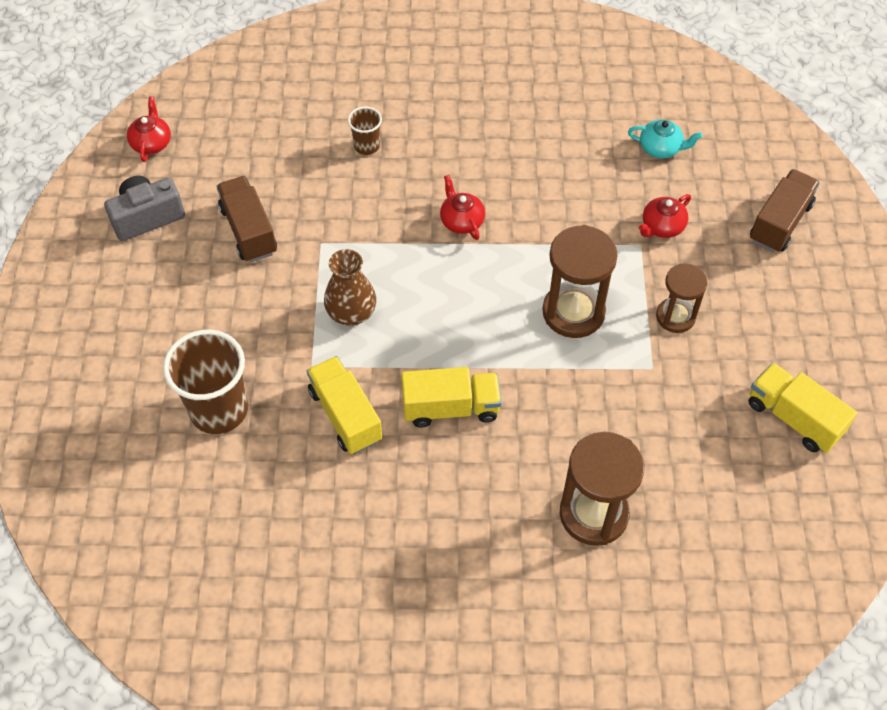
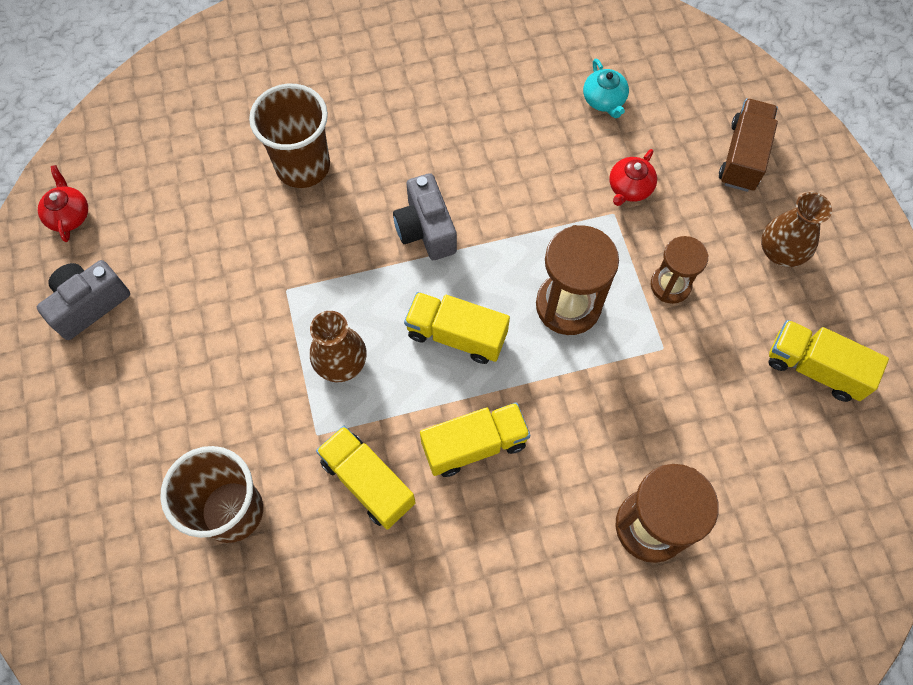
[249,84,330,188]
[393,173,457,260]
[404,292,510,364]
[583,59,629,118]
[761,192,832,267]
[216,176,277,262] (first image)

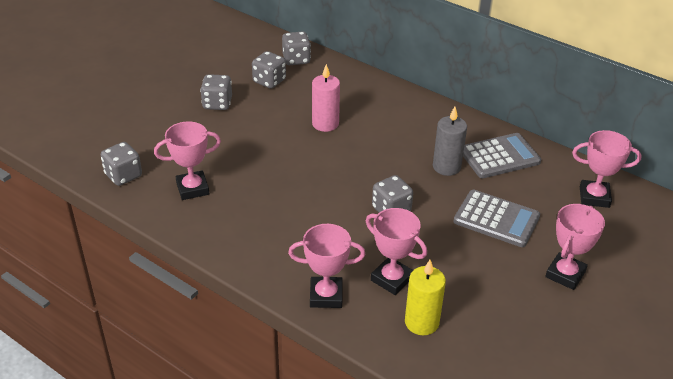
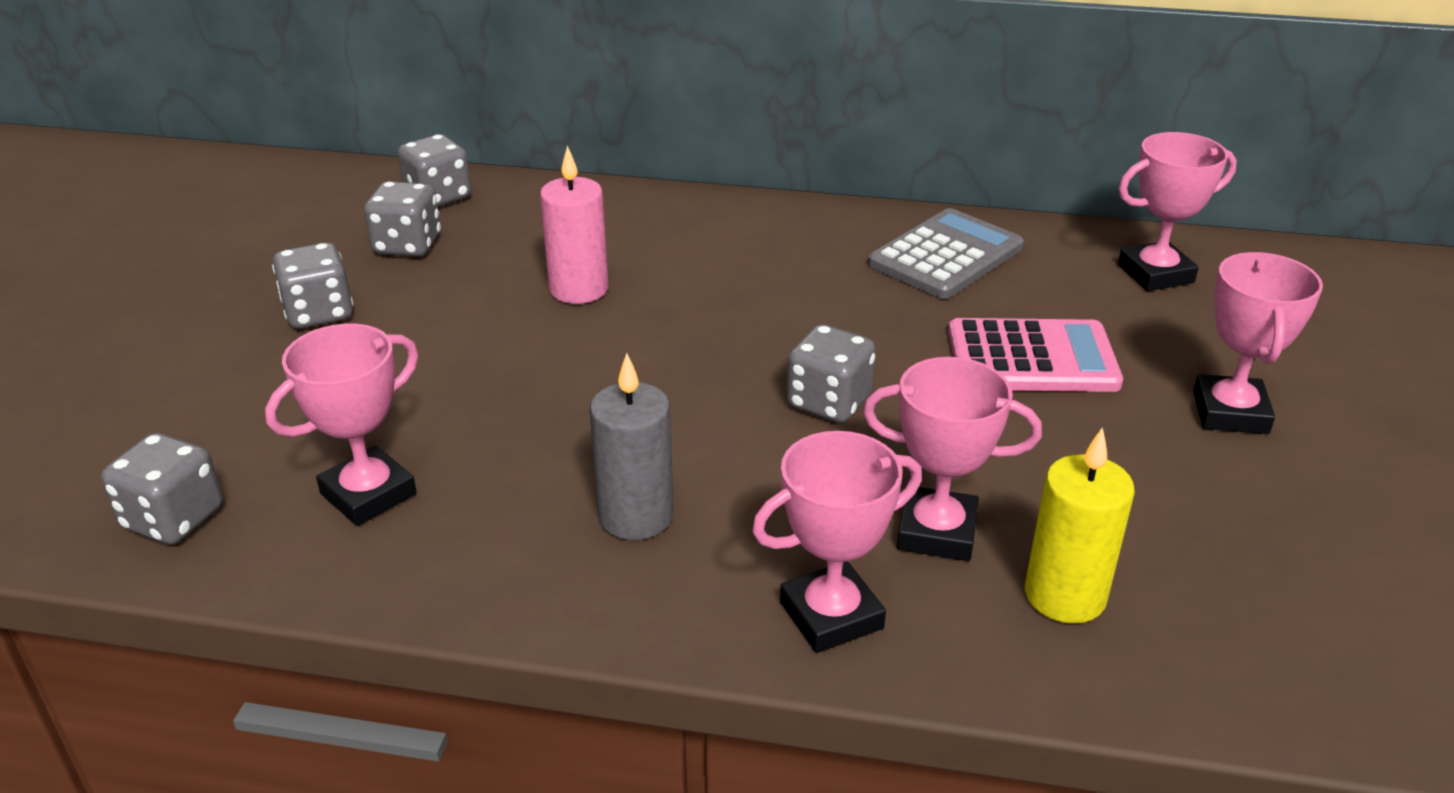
[590,353,674,540]
[948,318,1123,392]

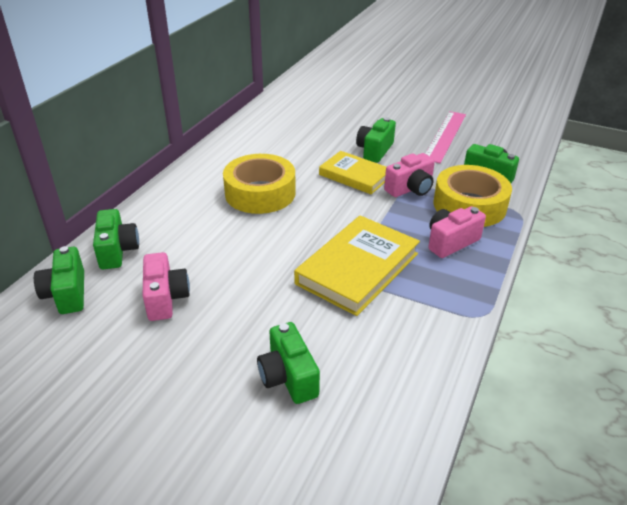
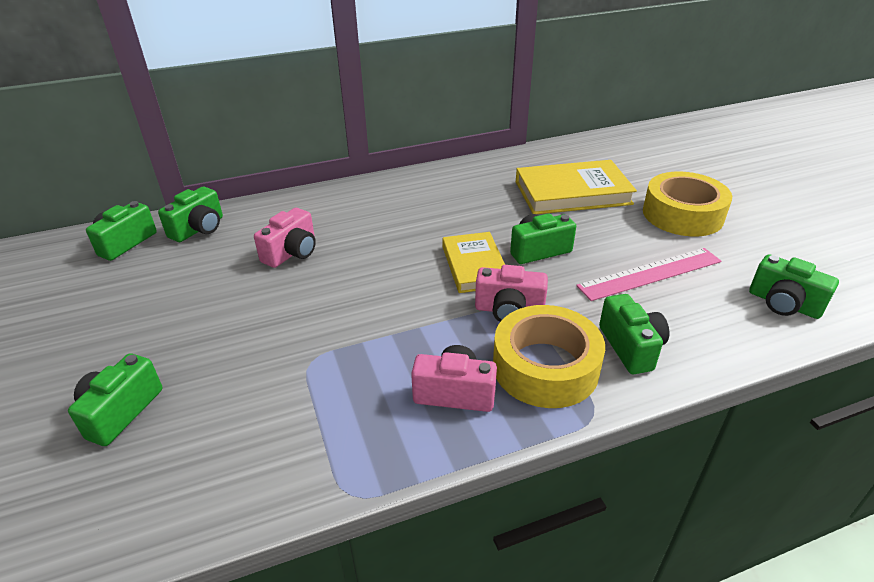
[254,208,316,268]
[516,160,637,214]
[643,172,732,236]
[749,254,839,319]

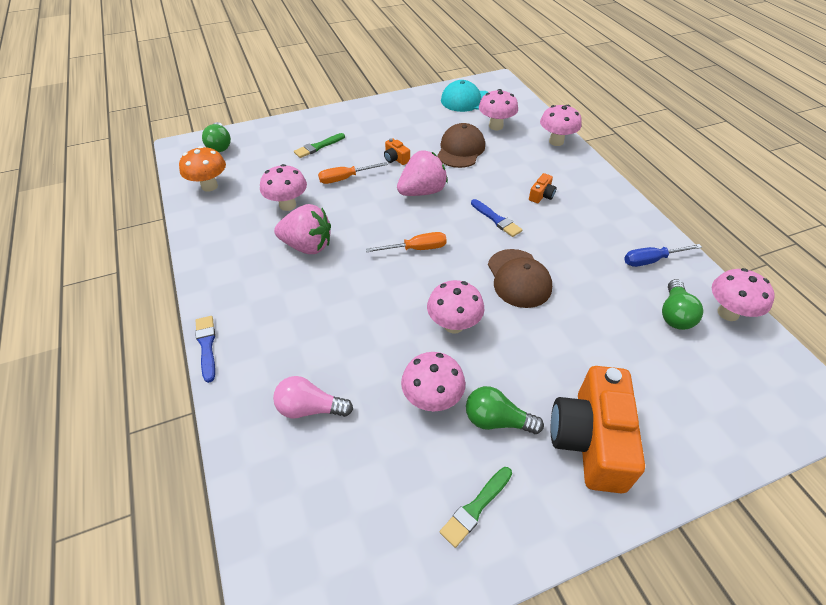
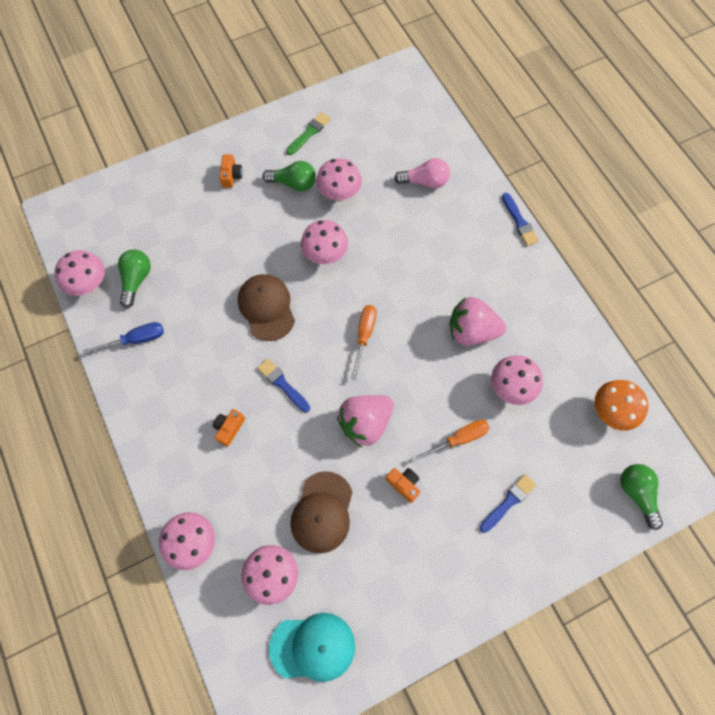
[219,154,243,188]
[351,305,377,380]
[479,474,536,533]

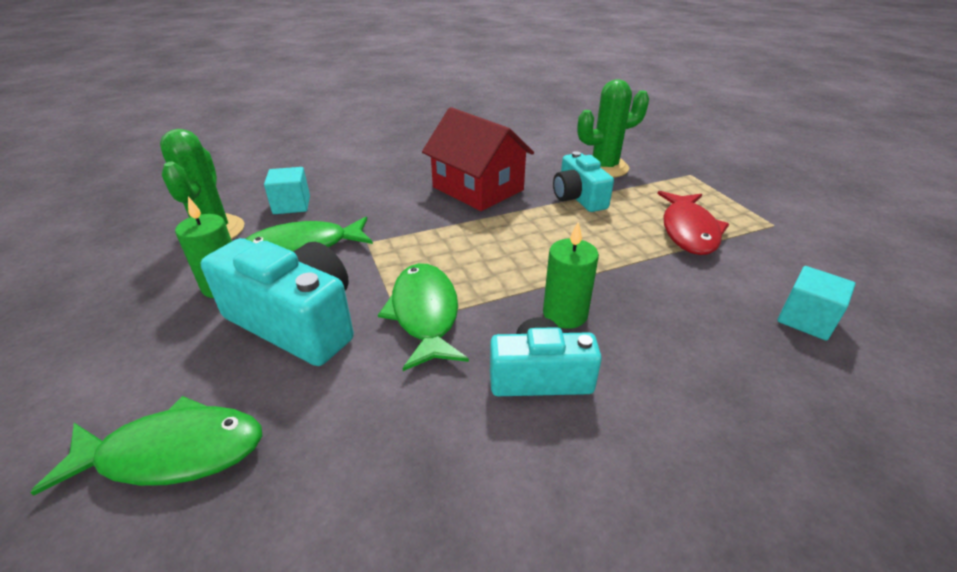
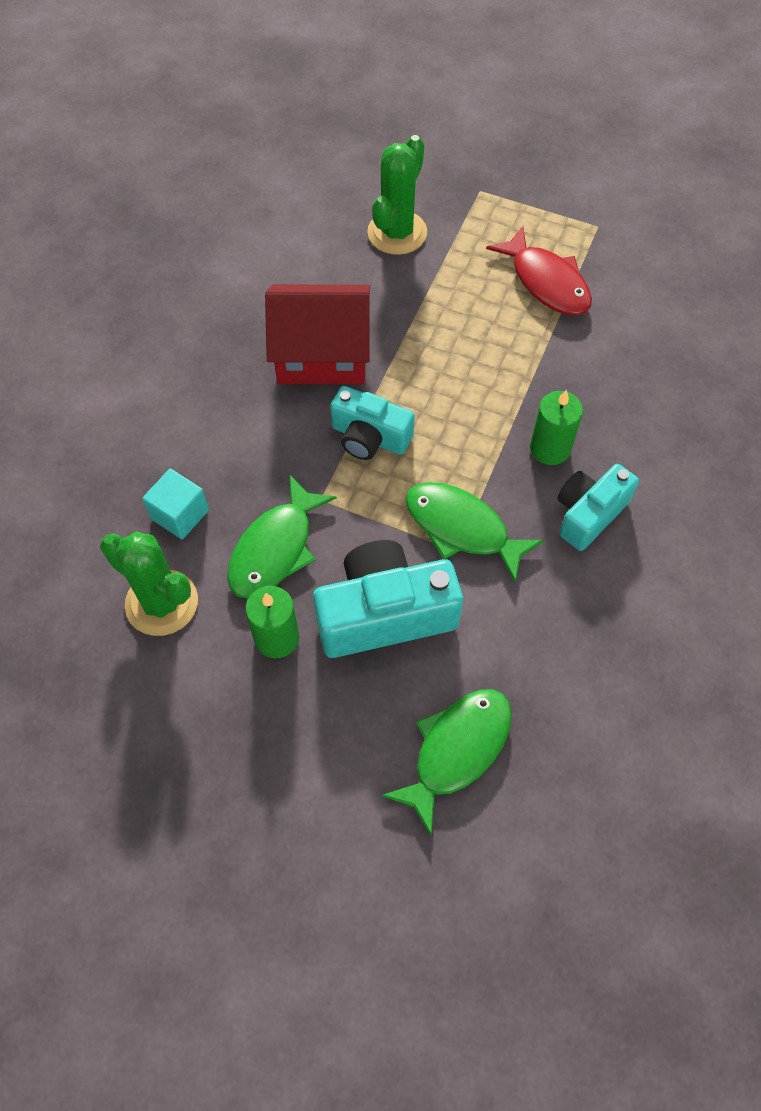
[330,386,415,460]
[777,266,856,340] (first image)

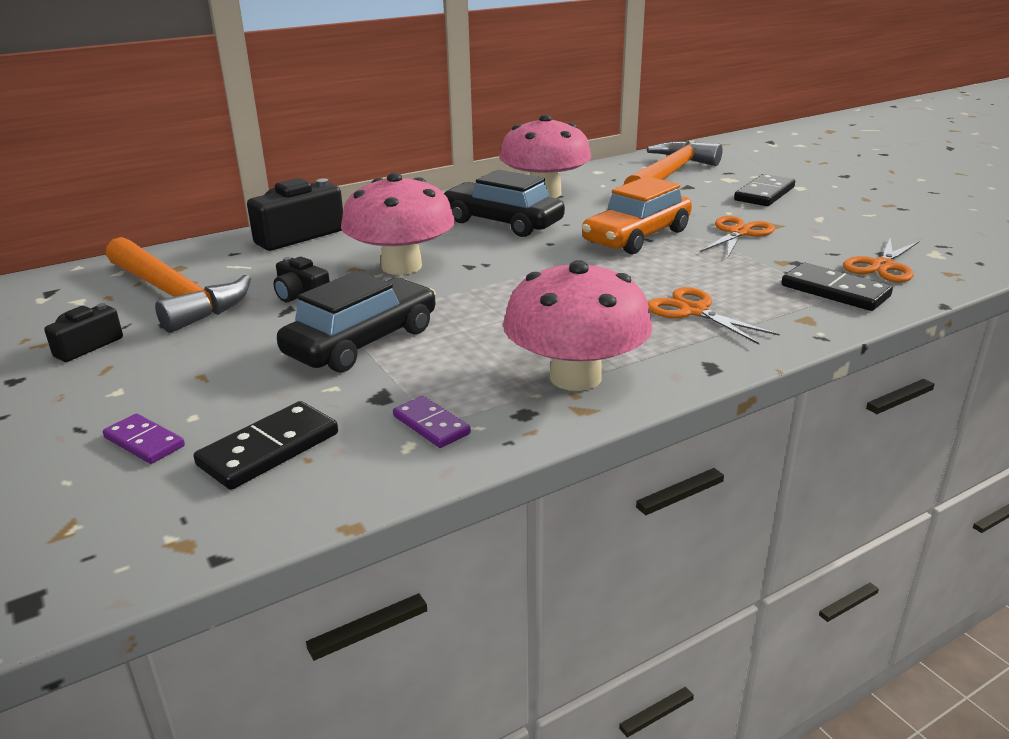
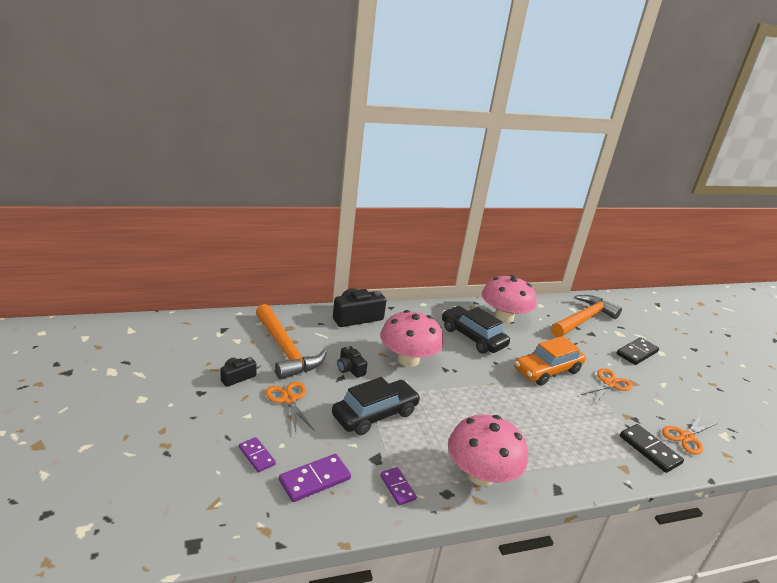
[265,382,315,432]
[279,454,351,502]

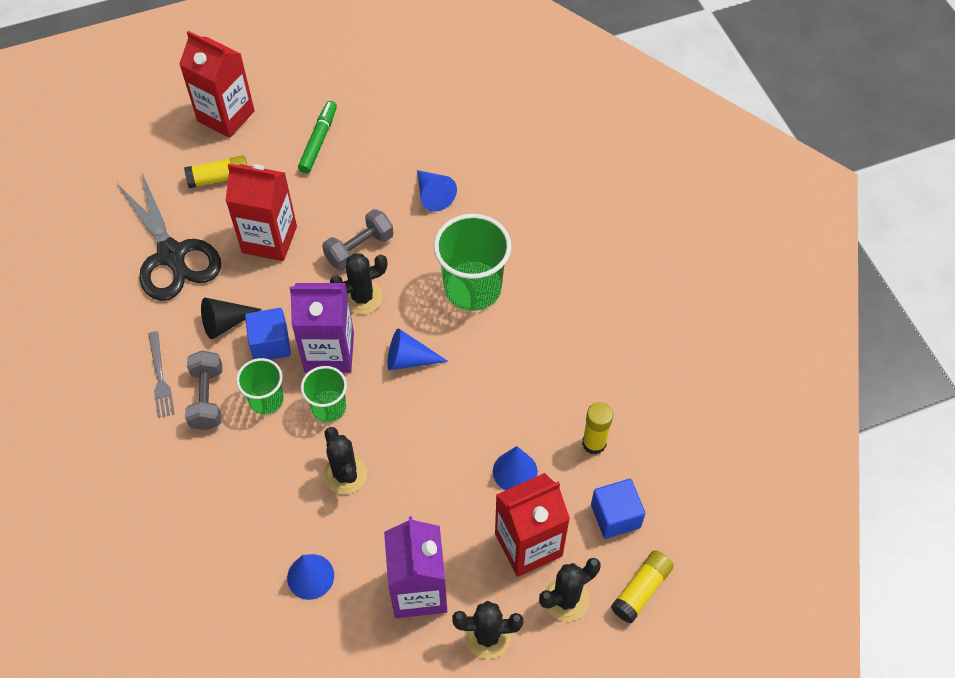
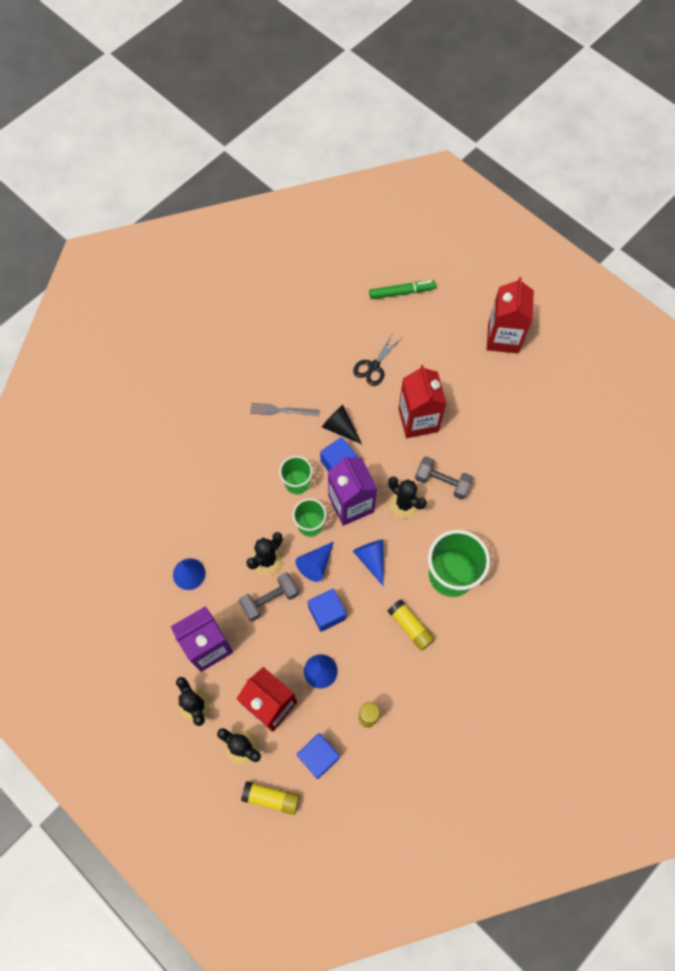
[239,572,299,621]
[250,403,320,416]
[296,542,334,582]
[308,589,346,632]
[353,333,401,386]
[369,280,436,299]
[388,599,435,651]

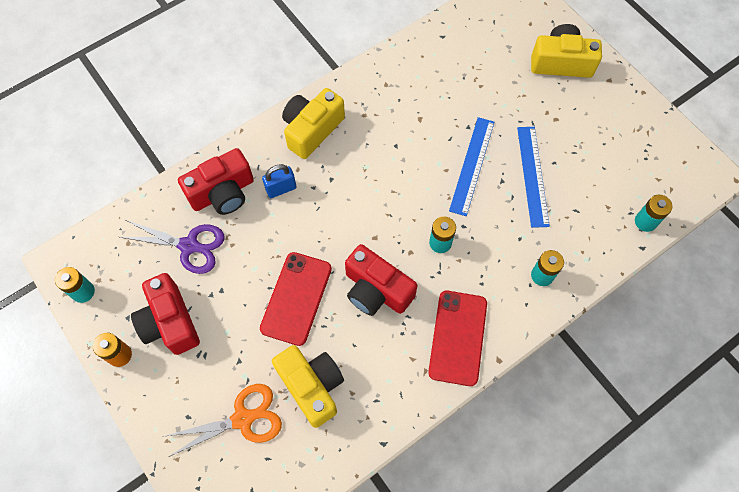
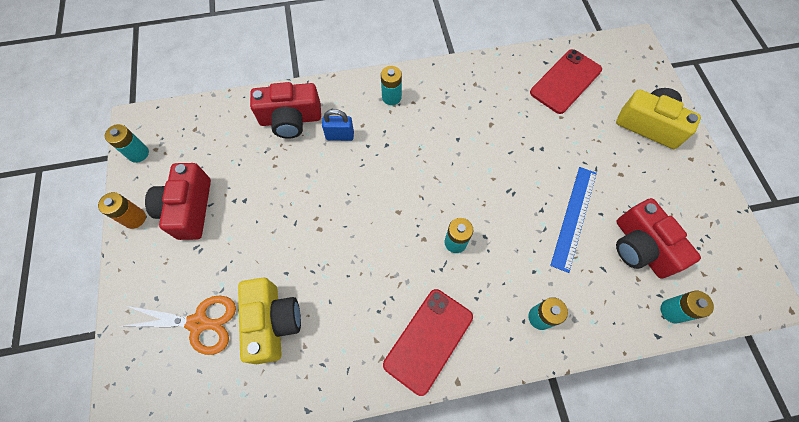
[381,66,402,105]
[530,49,602,114]
[616,198,701,278]
[120,220,225,274] (first image)
[449,117,494,216] (first image)

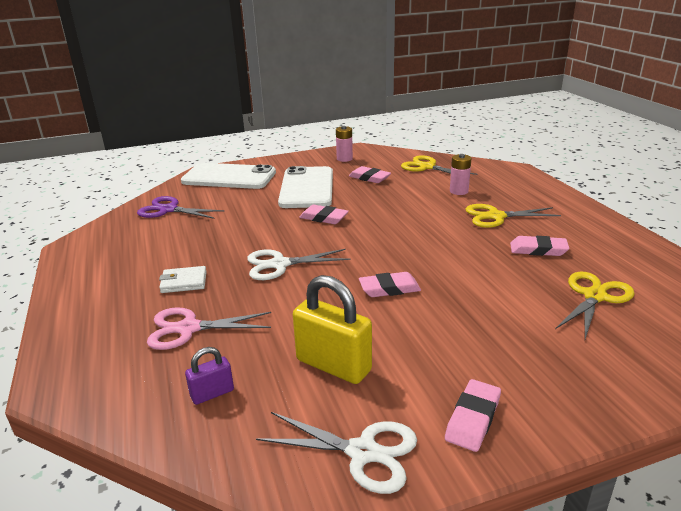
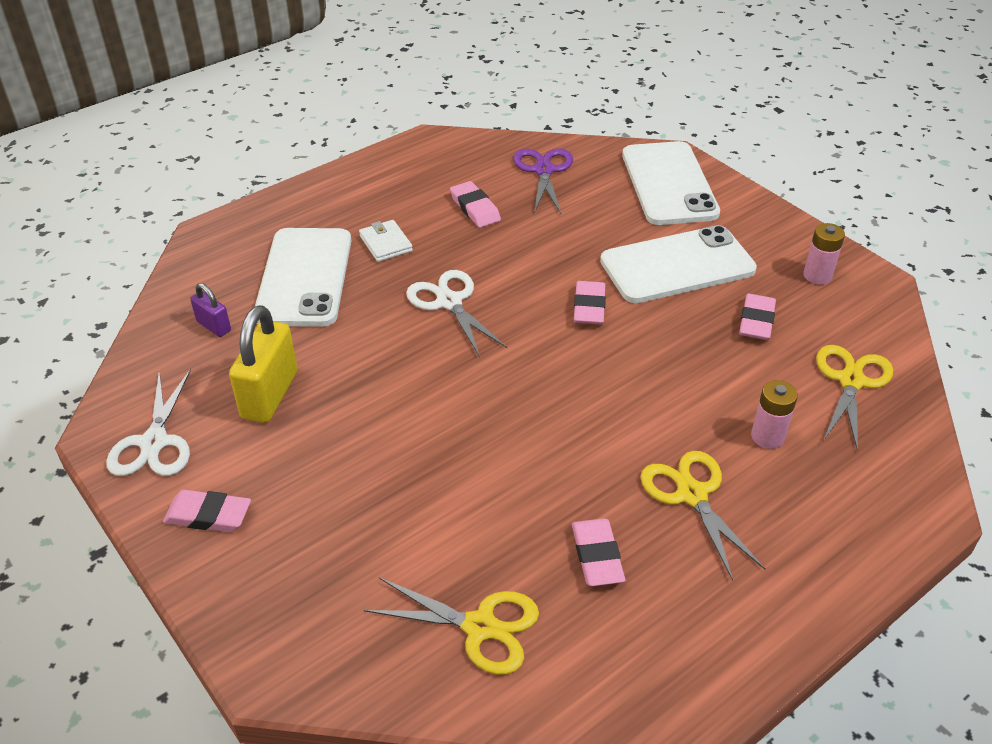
[255,228,351,327]
[450,181,501,228]

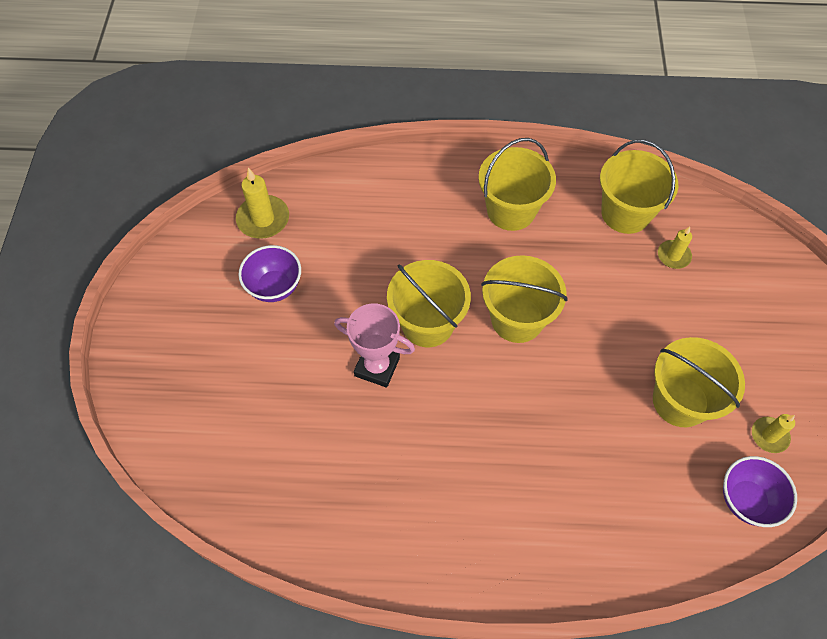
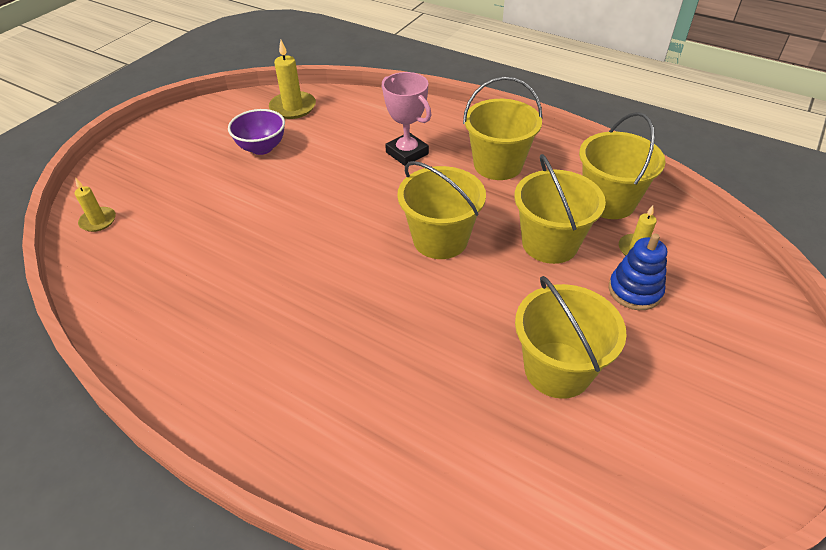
[75,178,116,232]
[382,72,431,166]
[514,154,606,264]
[609,233,667,310]
[723,456,797,527] (first image)

